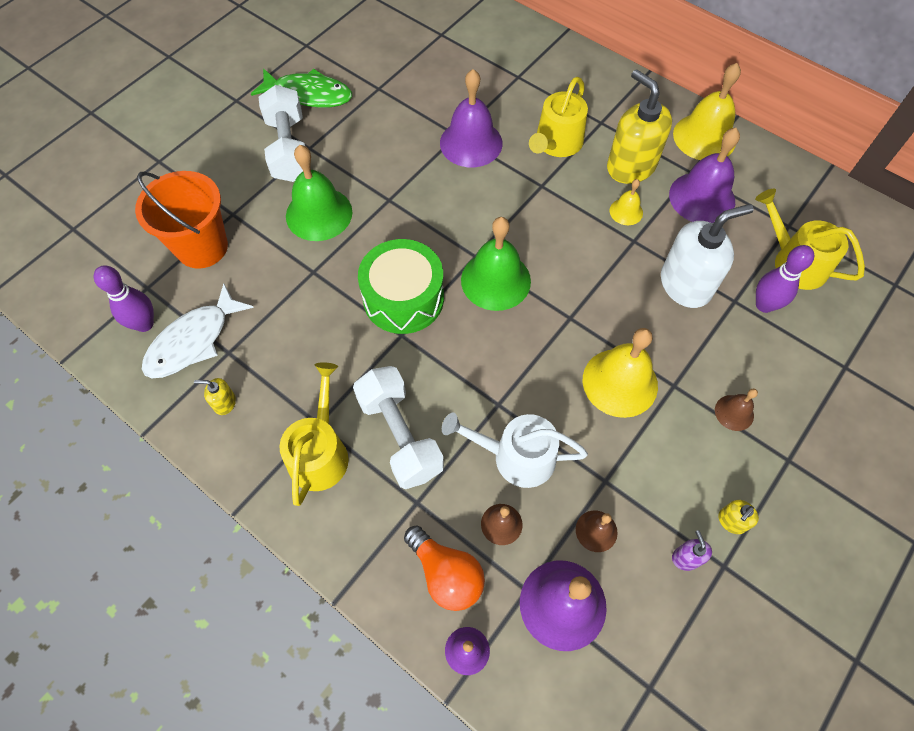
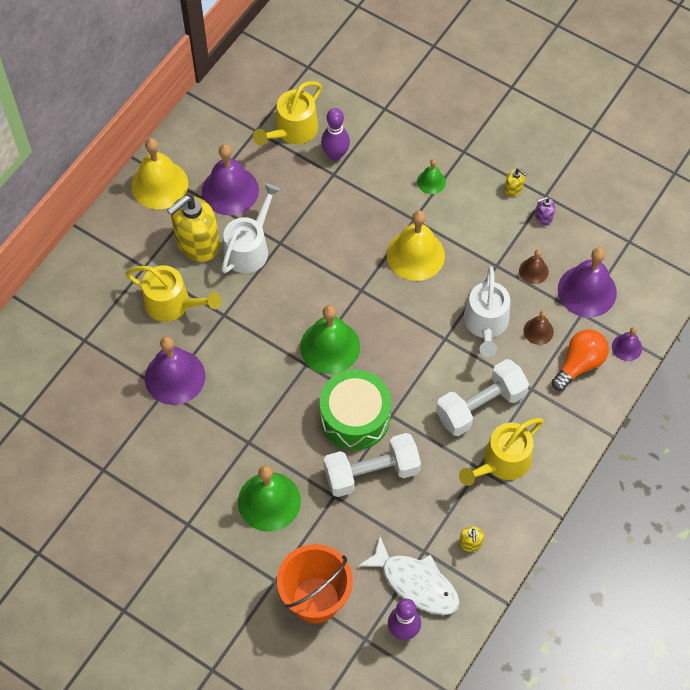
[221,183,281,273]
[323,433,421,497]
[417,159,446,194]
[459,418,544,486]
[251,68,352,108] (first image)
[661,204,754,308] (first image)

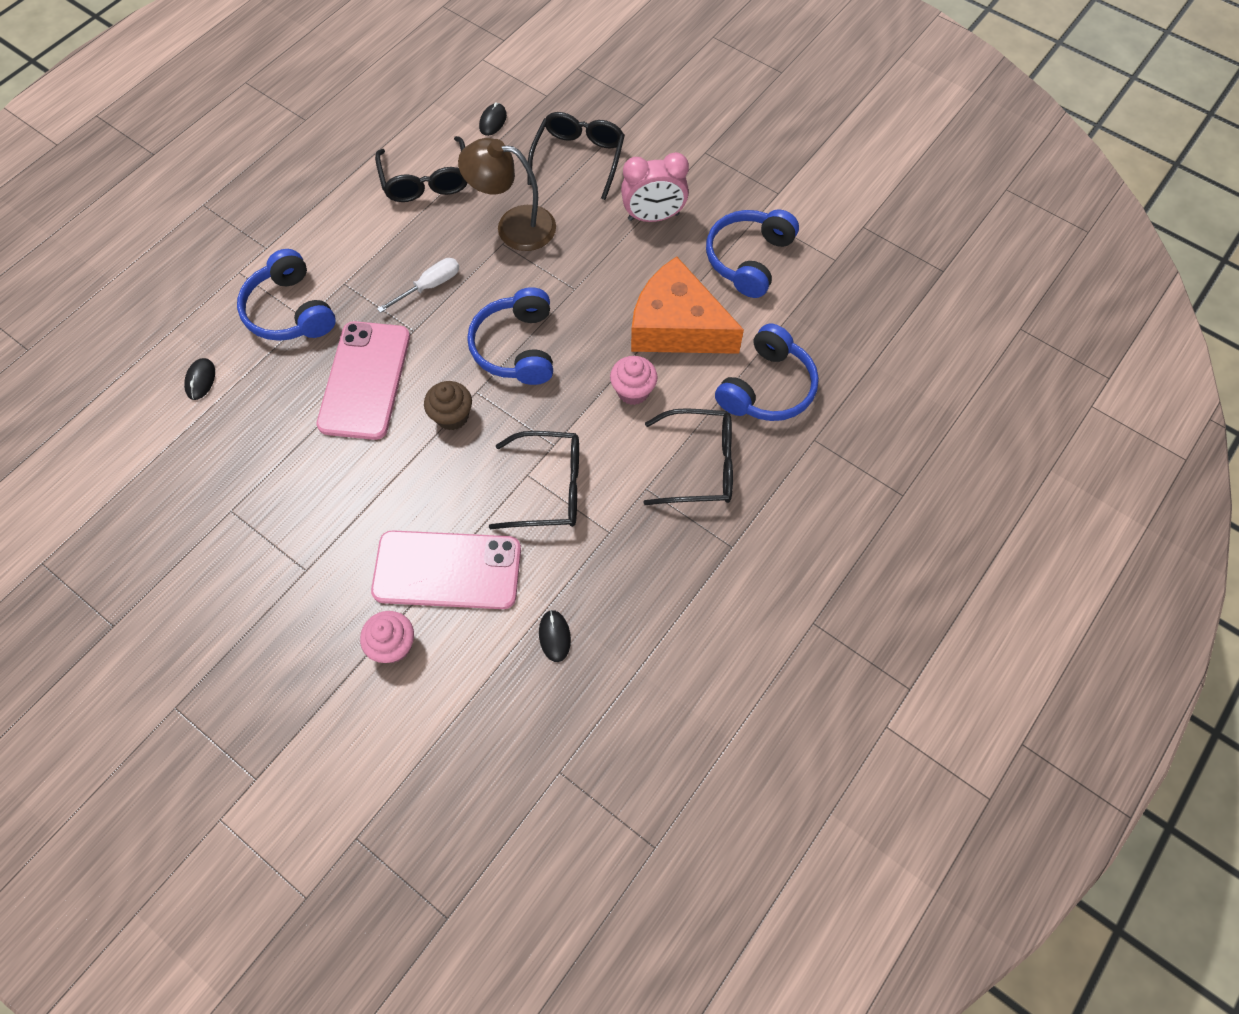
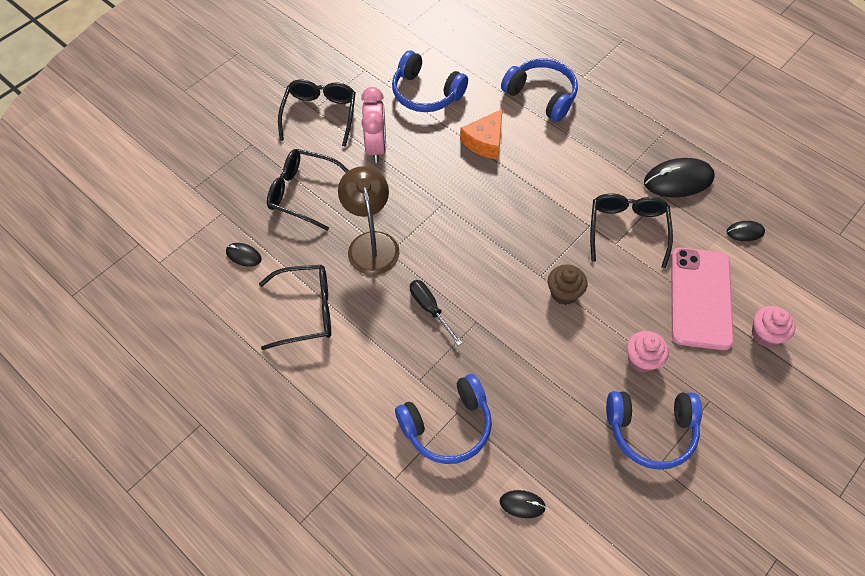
[278,80,356,147]
[338,166,400,275]
[410,280,462,346]
[460,109,503,159]
[606,391,702,470]
[627,331,669,373]
[644,158,715,197]
[317,321,410,440] (first image)

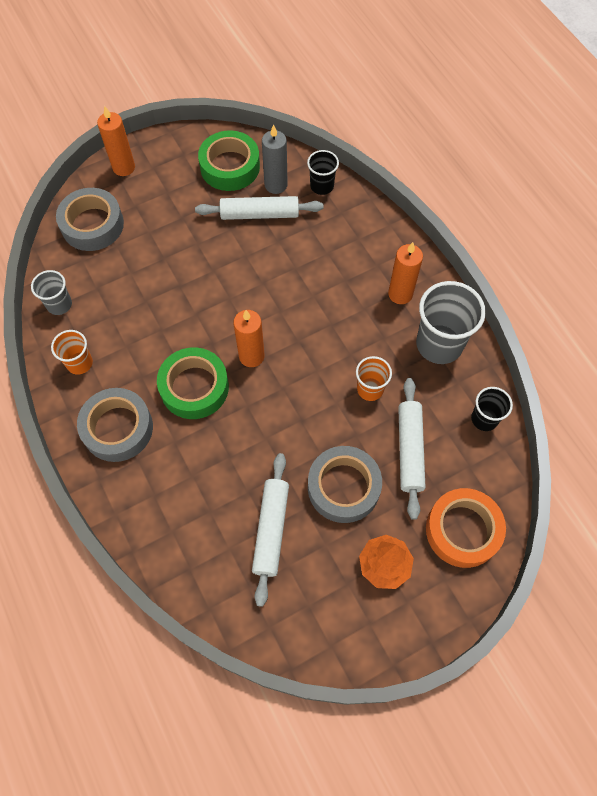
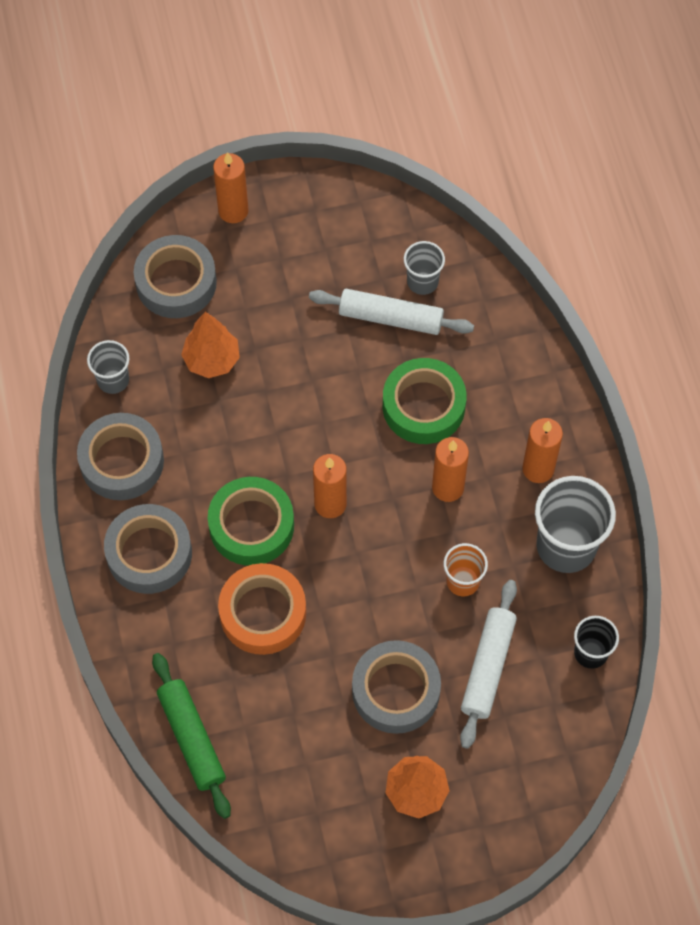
[77,413,164,500]
[152,653,231,819]
[181,312,240,378]
[218,563,306,655]
[383,358,466,444]
[404,241,445,295]
[432,437,469,502]
[252,453,289,607] (first image)
[307,150,339,195] (first image)

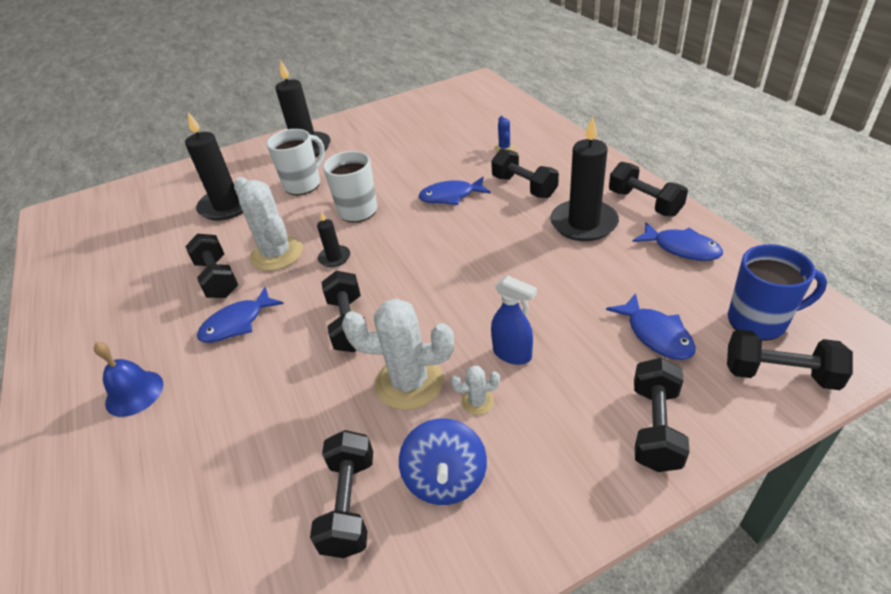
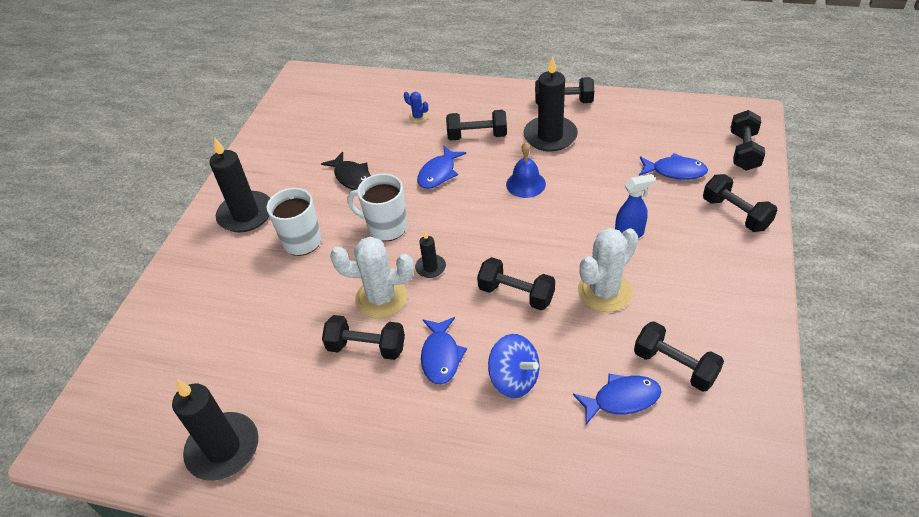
[172,379,258,481]
[321,152,371,190]
[488,334,539,398]
[506,142,546,198]
[573,374,662,425]
[731,110,765,171]
[451,365,500,415] (first image)
[728,244,827,340] (first image)

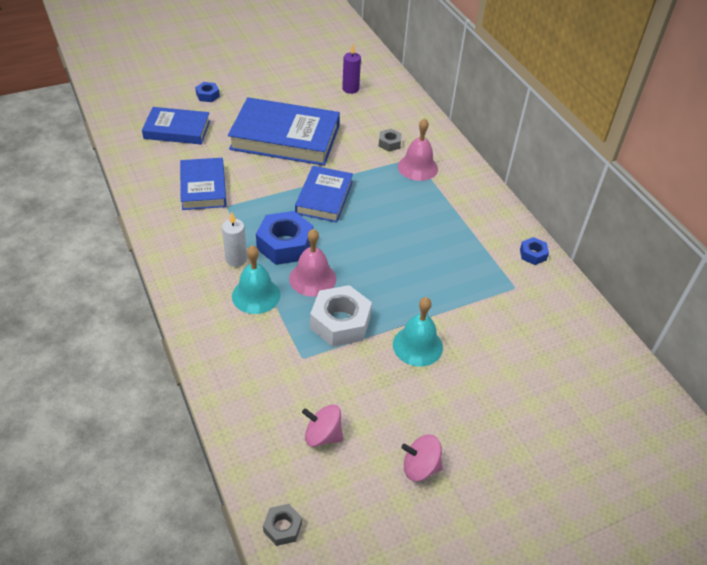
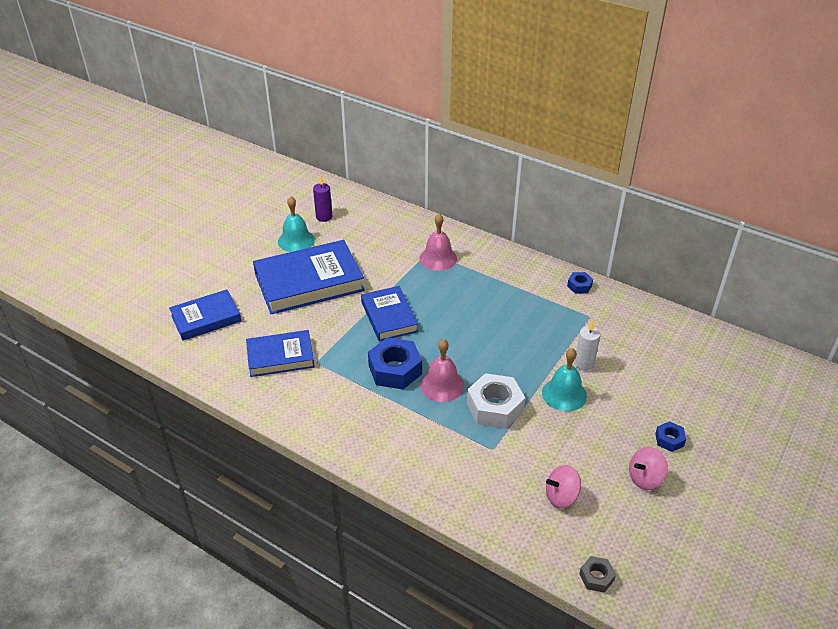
[246,330,315,377]
[278,196,315,252]
[574,320,600,371]
[655,421,686,452]
[378,129,402,151] (first image)

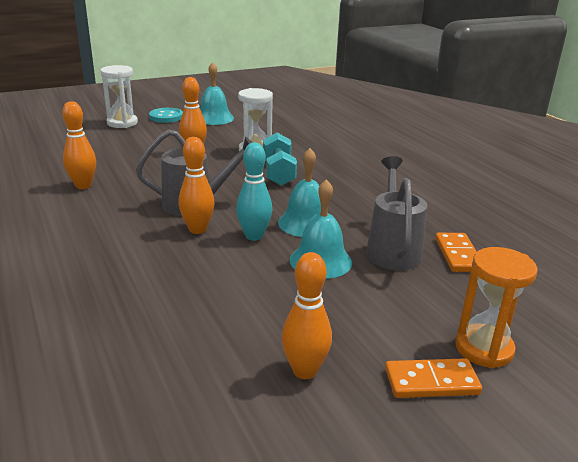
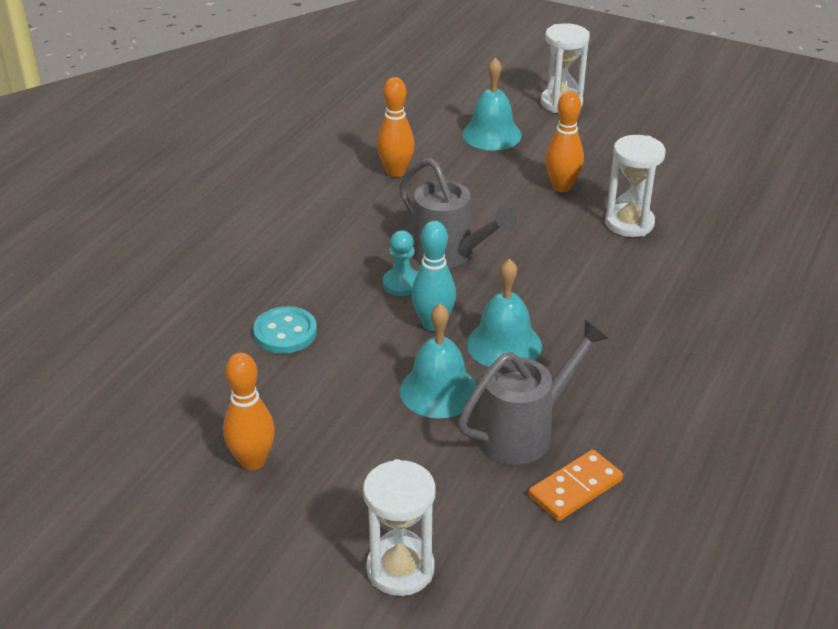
[253,306,317,354]
[363,459,436,596]
[383,230,418,296]
[462,57,522,150]
[263,133,297,186] (first image)
[385,358,482,398] (first image)

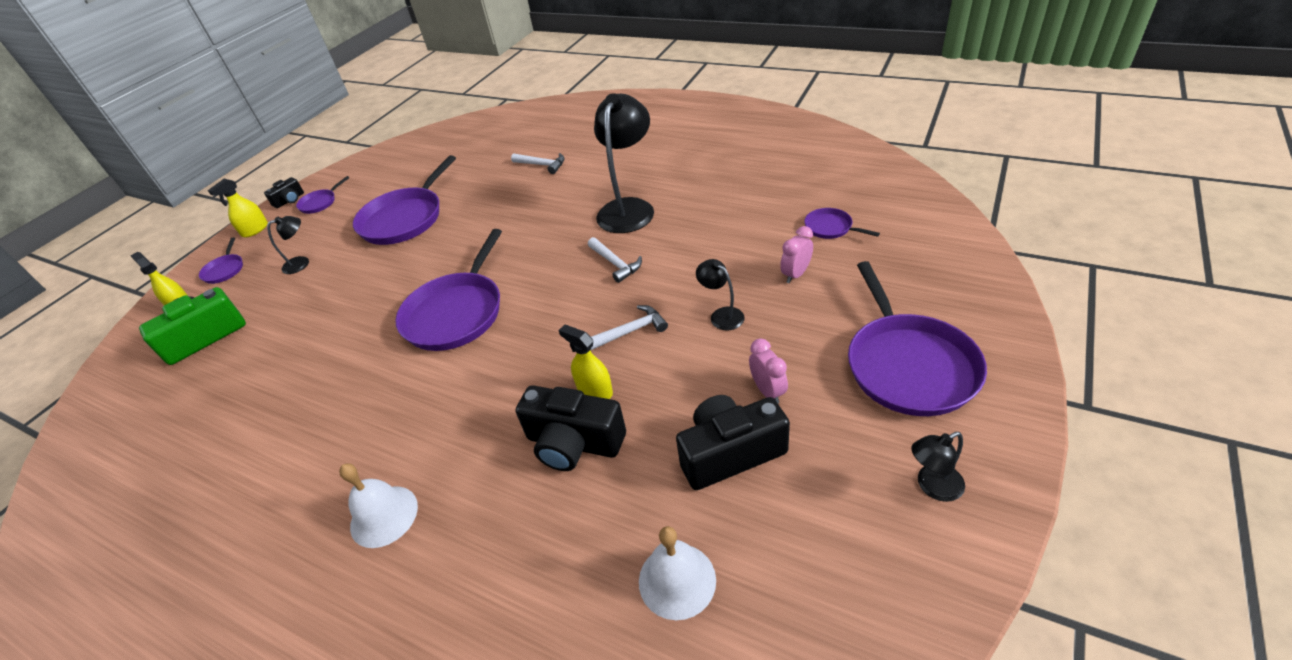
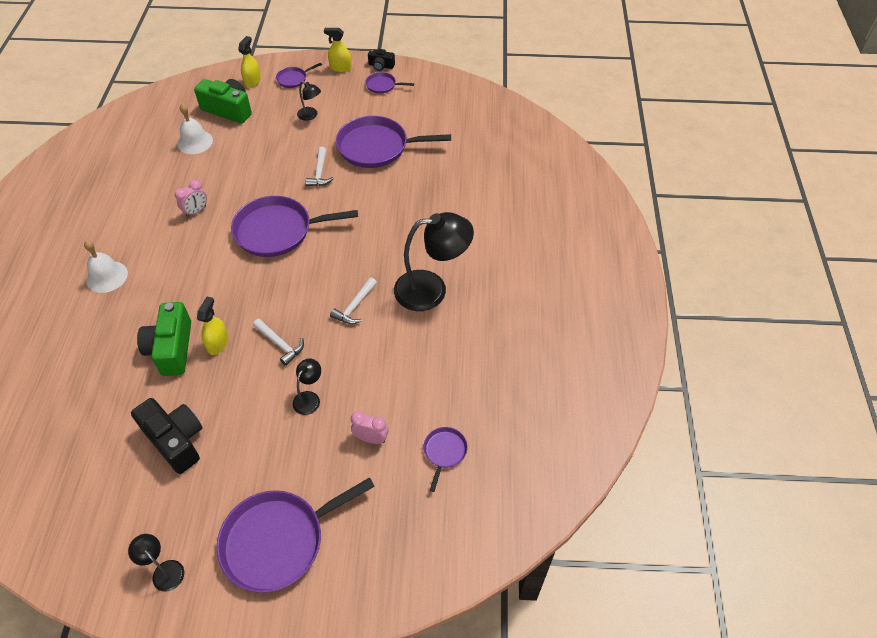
[137,302,191,376]
[175,180,207,217]
[177,104,213,154]
[305,147,334,186]

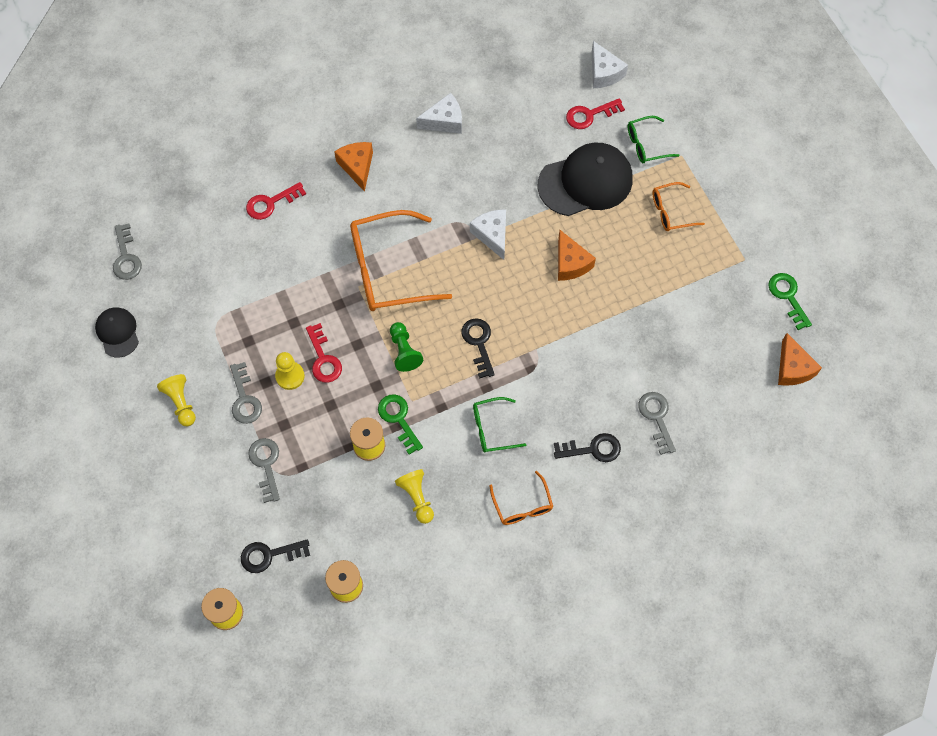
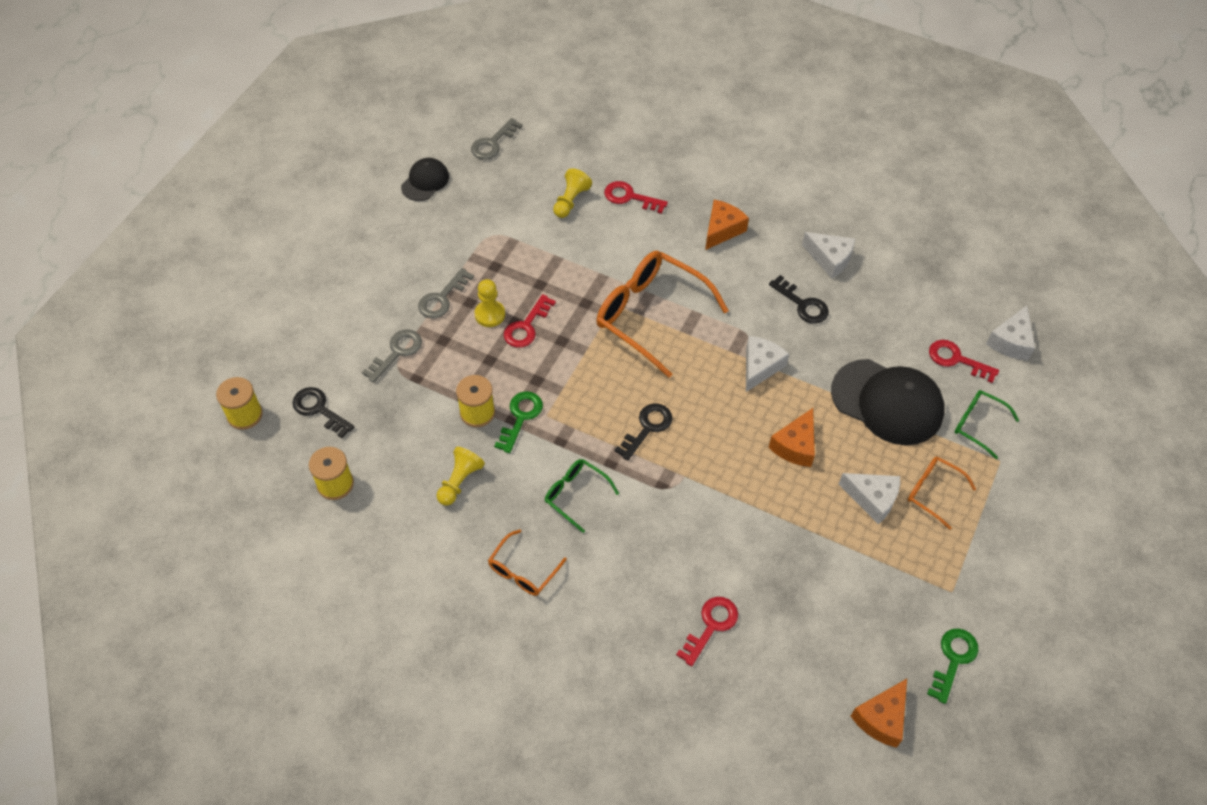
[553,168,592,218]
[676,597,738,666]
[769,275,829,324]
[839,473,900,525]
[390,322,423,372] (first image)

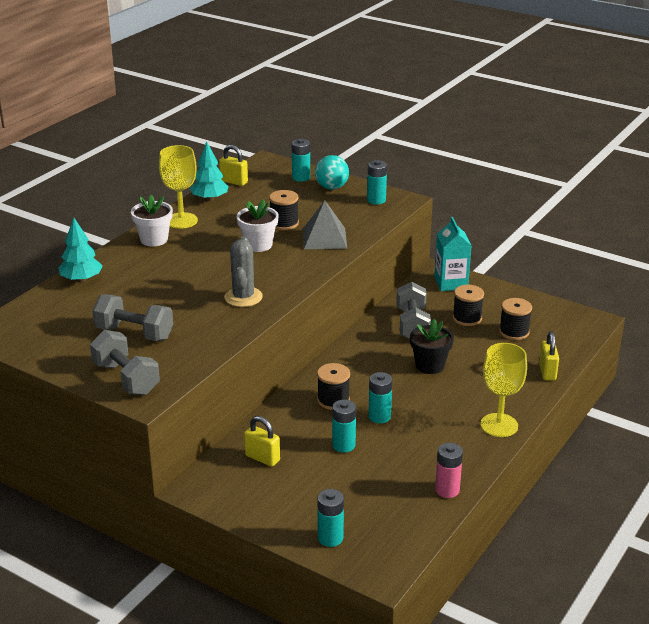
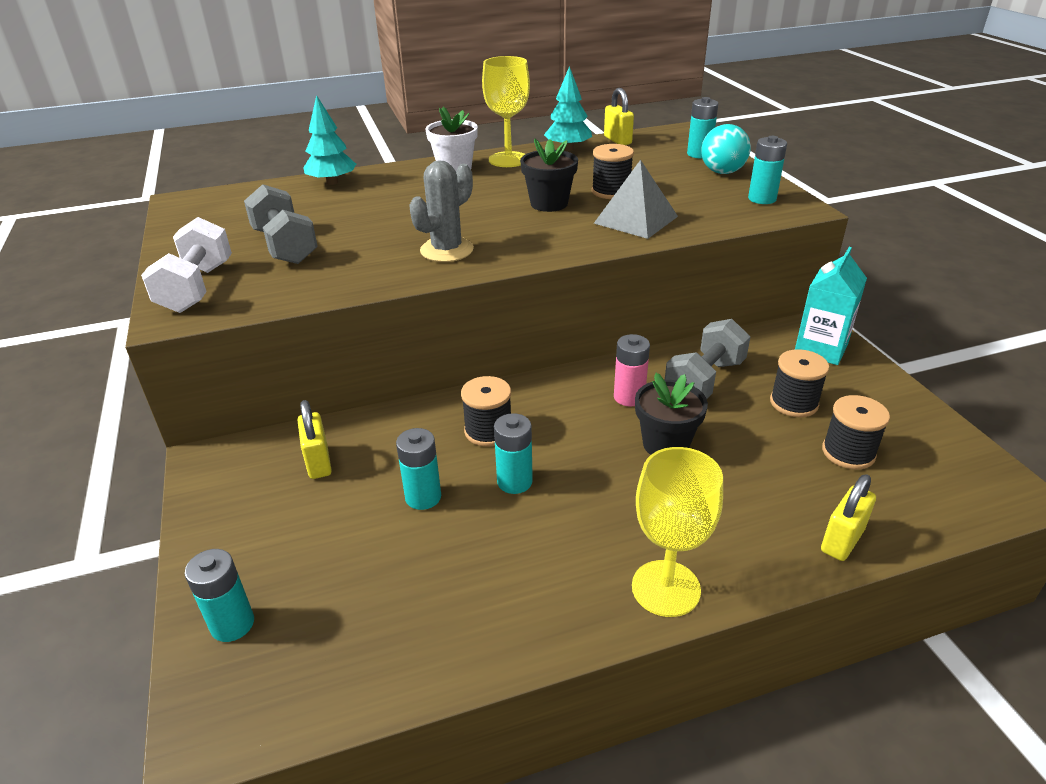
[141,217,232,313]
[520,138,578,212]
[614,334,650,406]

